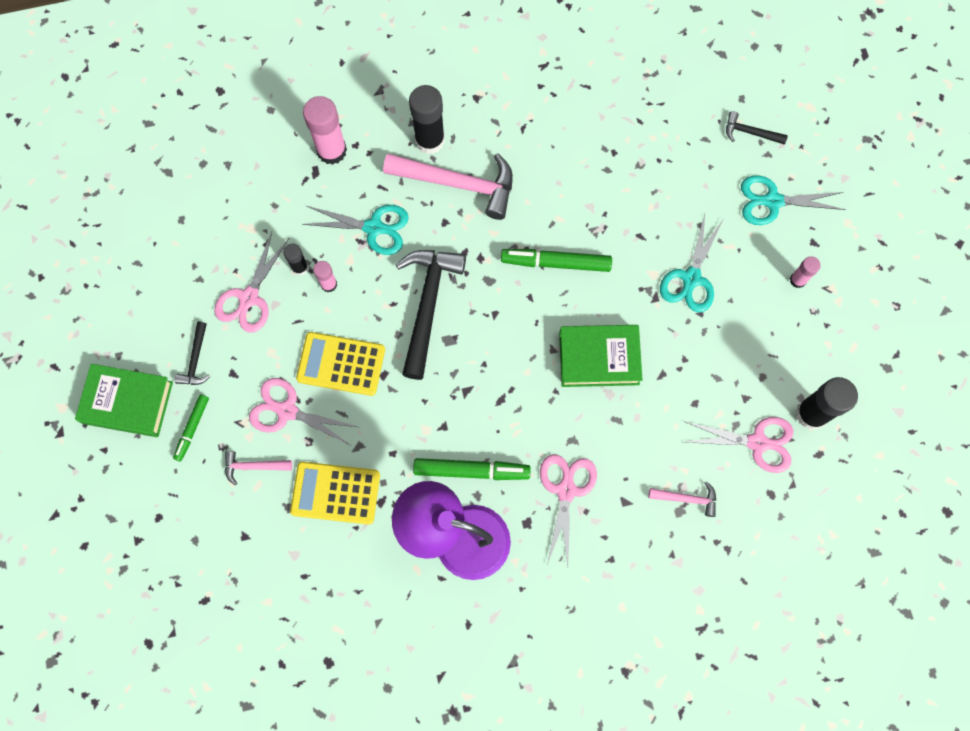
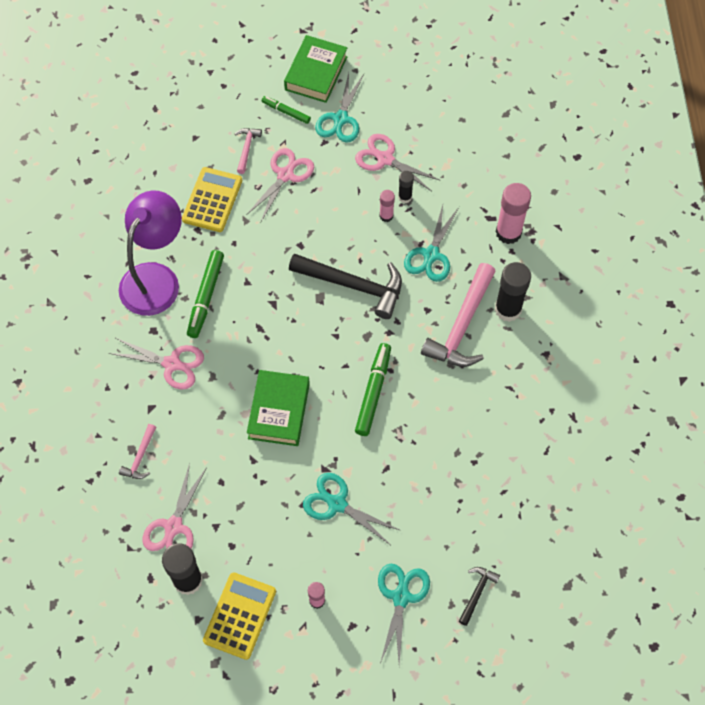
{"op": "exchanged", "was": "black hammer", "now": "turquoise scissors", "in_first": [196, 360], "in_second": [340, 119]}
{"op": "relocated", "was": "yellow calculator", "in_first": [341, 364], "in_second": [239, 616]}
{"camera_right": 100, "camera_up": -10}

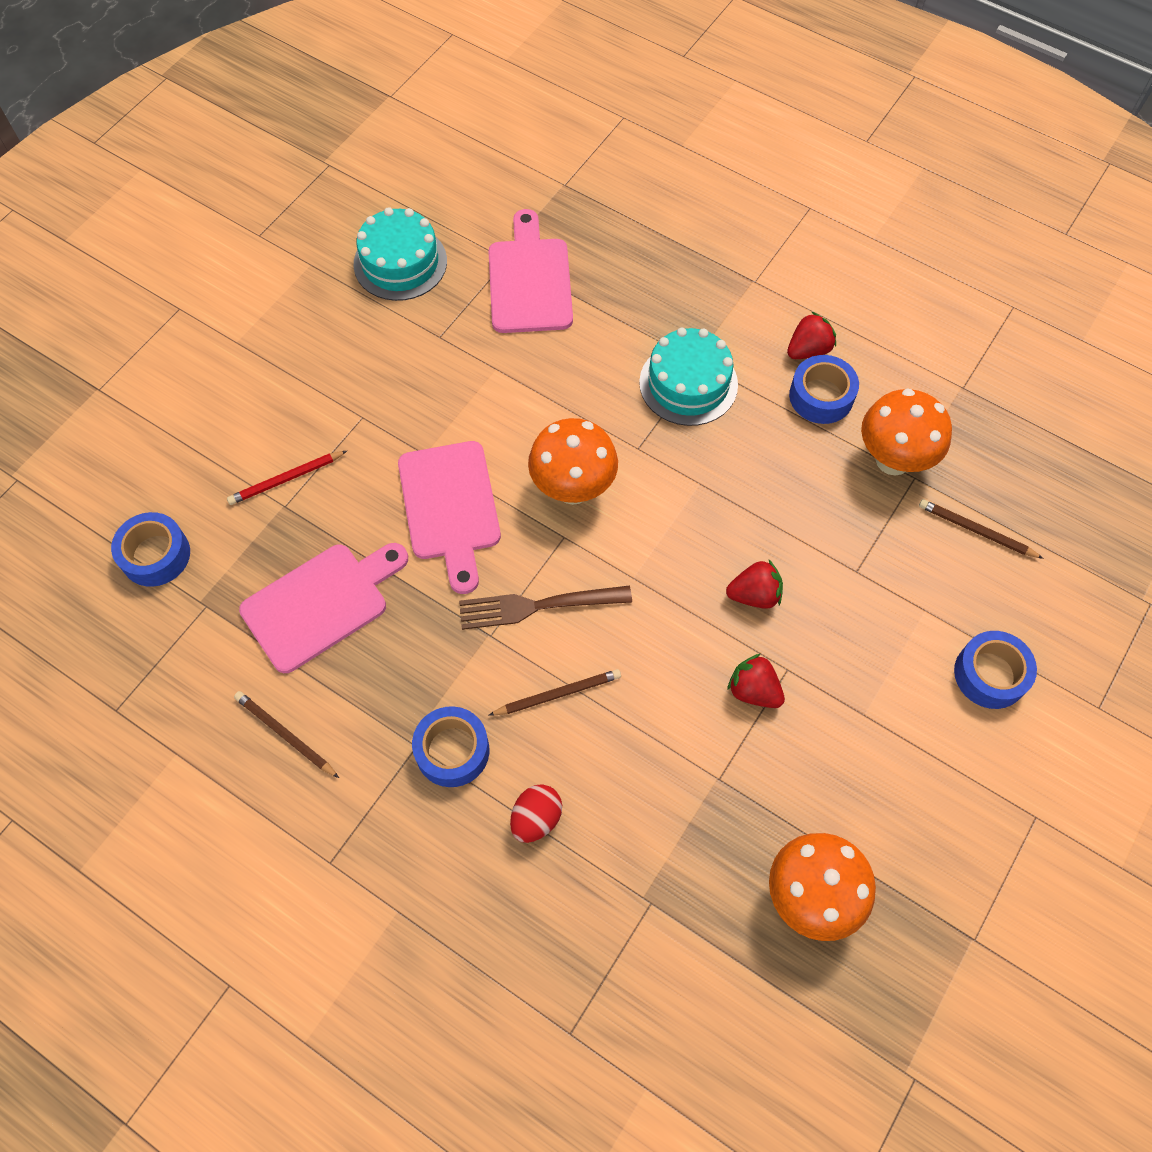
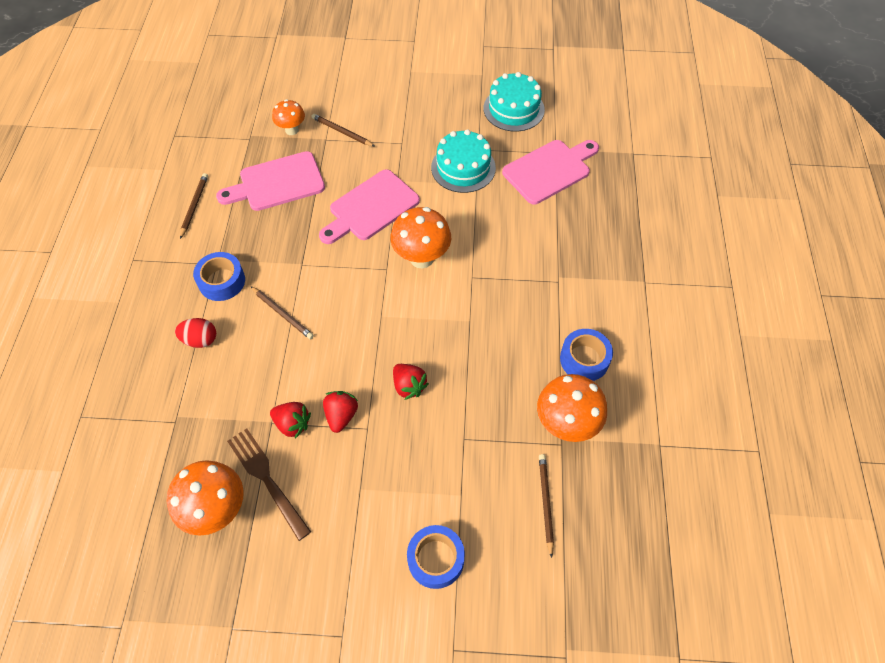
{"op": "missing", "was": "blue tape", "in_first": [155, 555]}
{"op": "colour", "was": "red pencil", "now": "brown pencil", "in_first": [286, 479], "in_second": [342, 132]}
{"op": "spun", "was": "pink cutting board", "in_first": [321, 604], "in_second": [277, 183], "clockwise": 135}
{"op": "relocated", "was": "brown fork", "in_first": [538, 606], "in_second": [267, 479]}
{"op": "relocated", "was": "turquoise cake", "in_first": [688, 383], "in_second": [463, 167]}
{"op": "relocated", "was": "red strawberry", "in_first": [808, 350], "in_second": [292, 424]}
{"op": "appeared", "now": "orange mushroom", "in_second": [292, 130]}
{"camera_right": 60, "camera_up": -5}

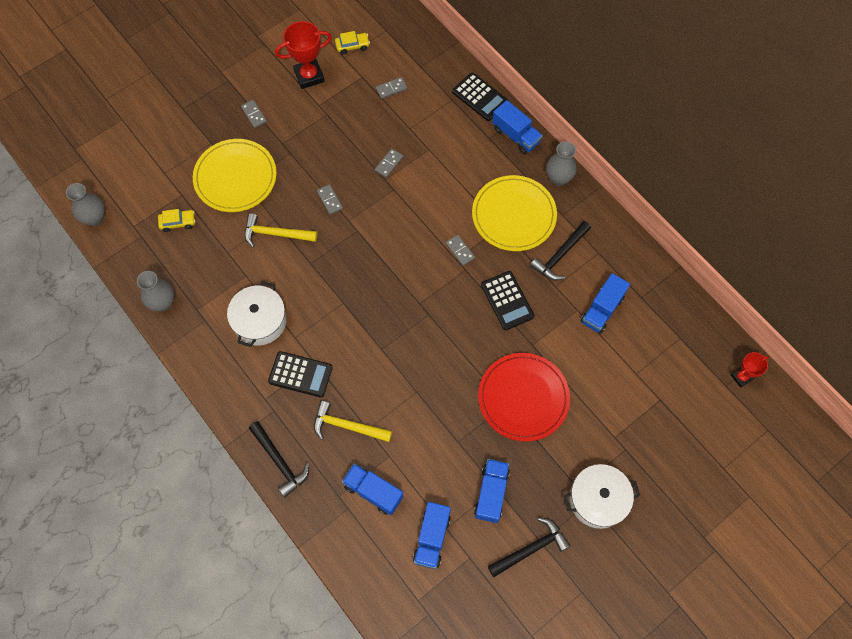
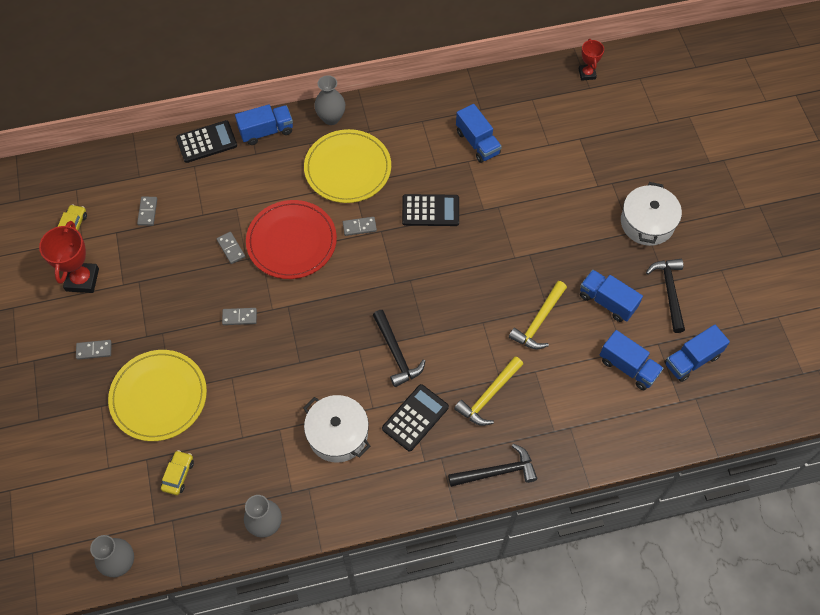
{"op": "relocated", "was": "yellow hammer", "in_first": [275, 234], "in_second": [539, 321]}
{"op": "relocated", "was": "blue truck", "in_first": [373, 492], "in_second": [692, 360]}
{"op": "relocated", "was": "red plate", "in_first": [523, 398], "in_second": [291, 241]}
{"op": "relocated", "was": "black hammer", "in_first": [560, 255], "in_second": [396, 353]}
{"camera_right": -65, "camera_up": -5}

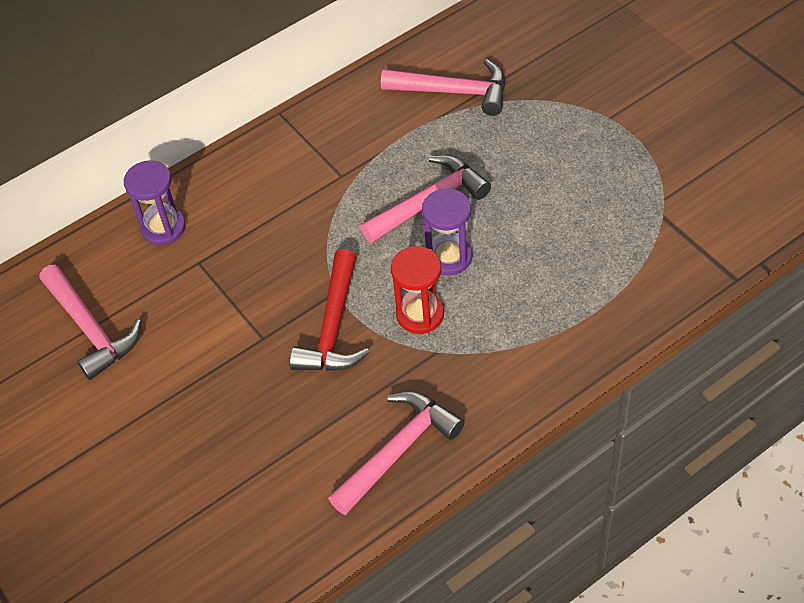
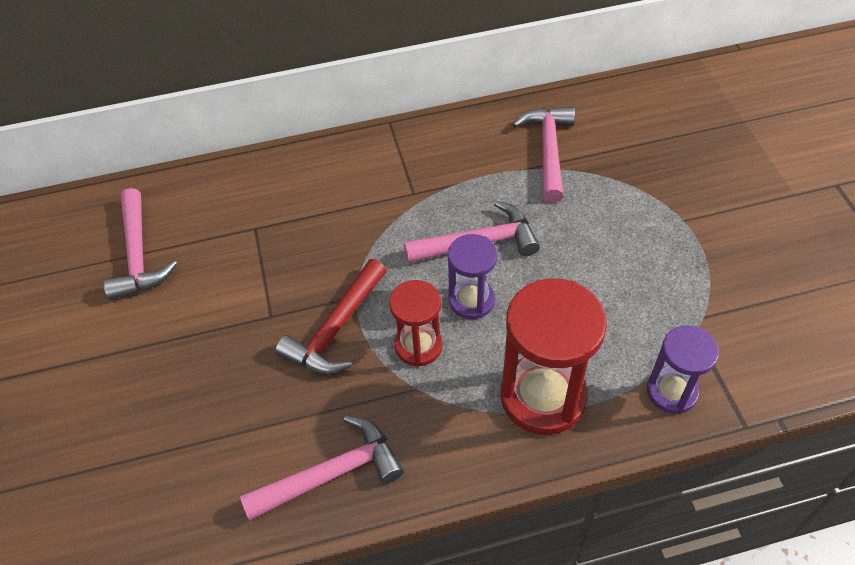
{"op": "relocated", "was": "purple hourglass", "in_first": [163, 227], "in_second": [671, 391]}
{"op": "spun", "was": "pink hammer", "in_first": [453, 92], "in_second": [548, 151], "clockwise": -120}
{"op": "appeared", "now": "red hourglass", "in_second": [543, 396]}
{"camera_right": 20, "camera_up": 0}

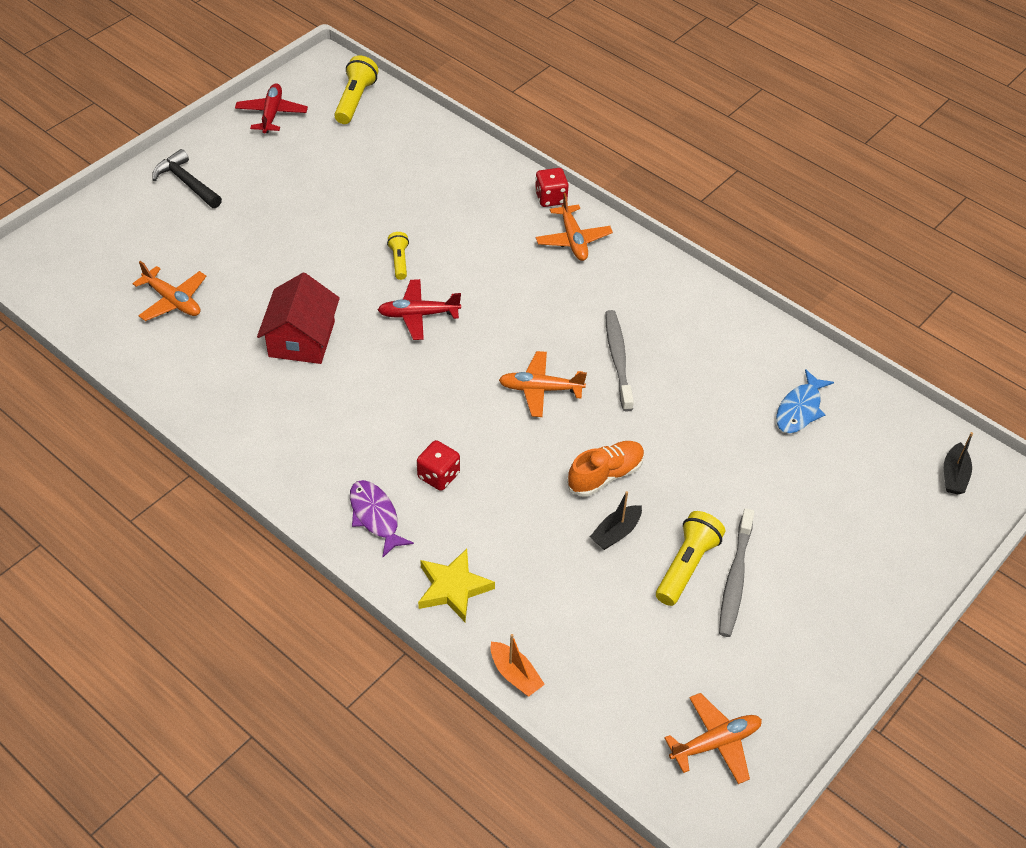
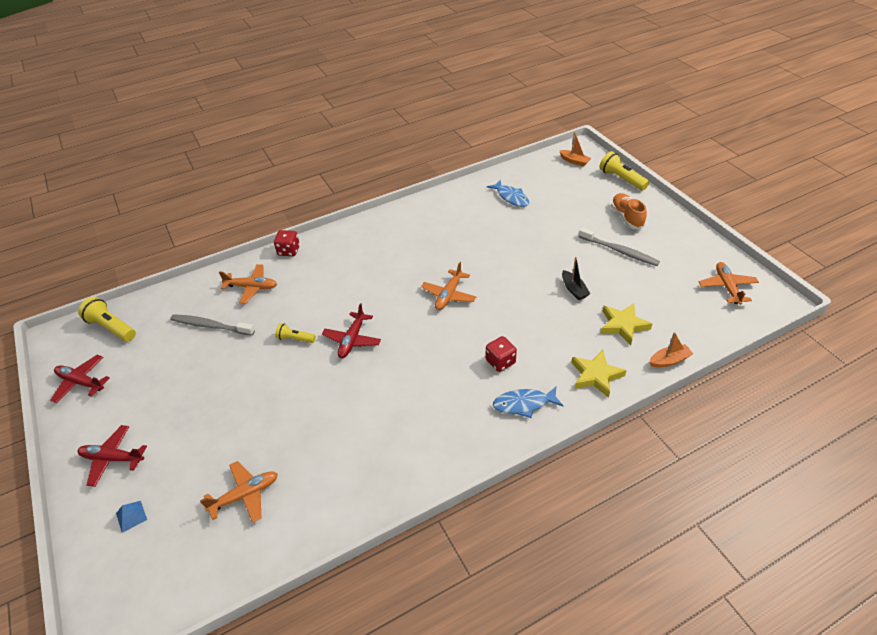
{"op": "exchanged", "was": "black hammer", "now": "red plane", "in_first": [187, 183], "in_second": [112, 458]}
{"op": "missing", "was": "red house", "in_first": [301, 339]}
{"op": "colour", "was": "purple fish", "now": "blue fish", "in_first": [375, 517], "in_second": [524, 404]}
{"op": "relocated", "was": "orange plane", "in_first": [573, 239], "in_second": [251, 287]}
{"op": "relocated", "was": "orange shoe", "in_first": [605, 475], "in_second": [626, 217]}
{"op": "relocated", "was": "grey toothbrush", "in_first": [618, 359], "in_second": [211, 326]}
{"op": "relocated", "was": "yellow flashlight", "in_first": [686, 566], "in_second": [621, 179]}
{"op": "colour", "was": "black boat", "now": "orange boat", "in_first": [954, 475], "in_second": [574, 161]}
{"op": "appeared", "now": "blue pyramid", "in_second": [131, 516]}
{"op": "appeared", "now": "yellow star", "in_second": [623, 325]}
{"camera_right": -65, "camera_up": -5}

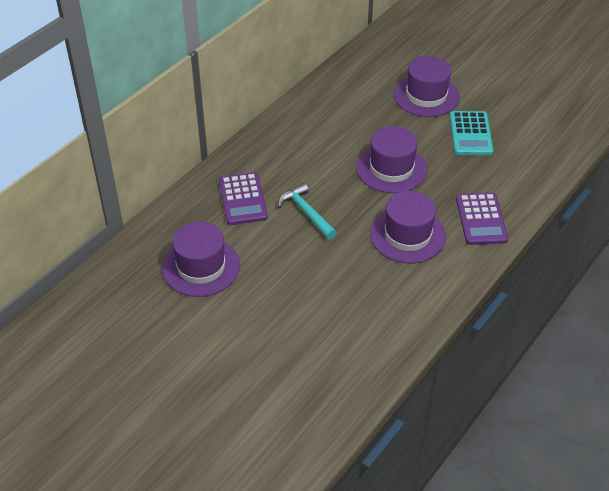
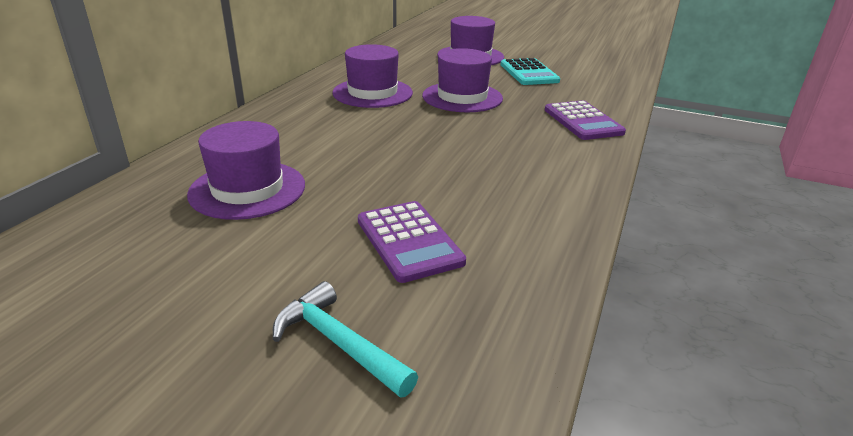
{"op": "relocated", "was": "purple calculator", "in_first": [242, 199], "in_second": [409, 241]}
{"op": "relocated", "was": "turquoise hammer", "in_first": [306, 212], "in_second": [338, 343]}
{"op": "relocated", "was": "purple hat", "in_first": [407, 235], "in_second": [372, 93]}
{"camera_right": -15, "camera_up": -15}

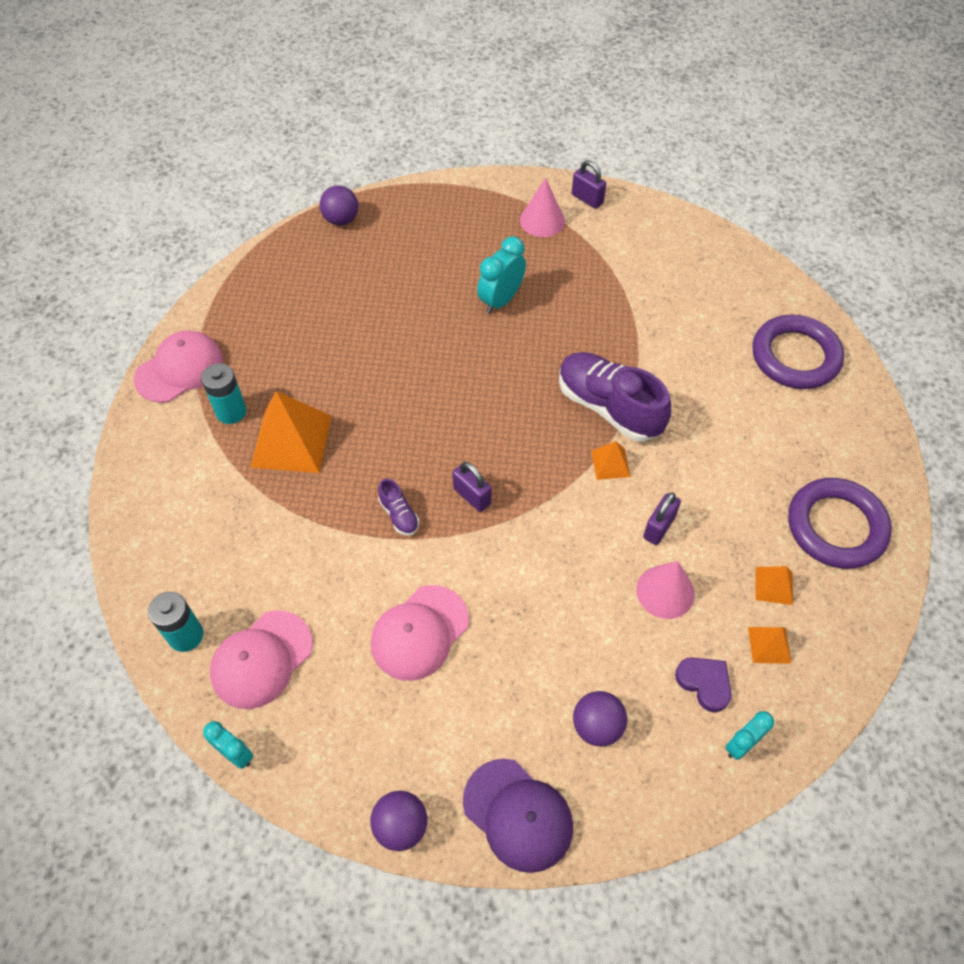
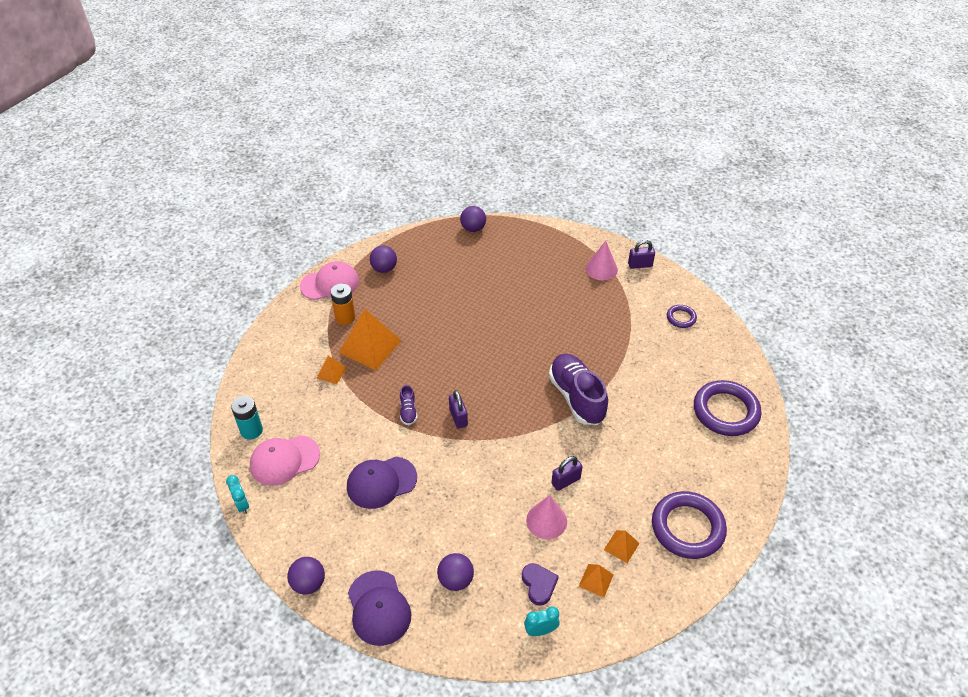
{"op": "colour", "was": "turquoise battery", "now": "orange battery", "in_first": [231, 412], "in_second": [345, 317]}
{"op": "colour", "was": "pink cap", "now": "purple cap", "in_first": [419, 632], "in_second": [381, 482]}
{"op": "missing", "was": "turquoise clock", "in_first": [501, 300]}
{"op": "spun", "was": "purple padlock", "in_first": [587, 199], "in_second": [640, 265], "clockwise": -75}
{"op": "relocated", "was": "orange pyramid", "in_first": [610, 463], "in_second": [331, 373]}
{"op": "appeared", "now": "purple ball", "in_second": [384, 269]}
{"op": "appeared", "now": "purple ring", "in_second": [681, 318]}
{"camera_right": 25, "camera_up": -10}

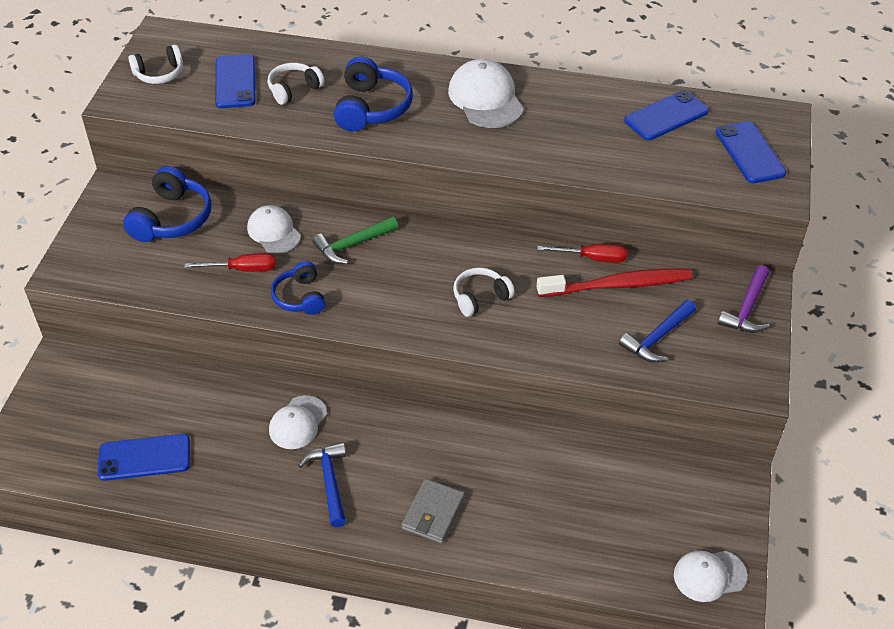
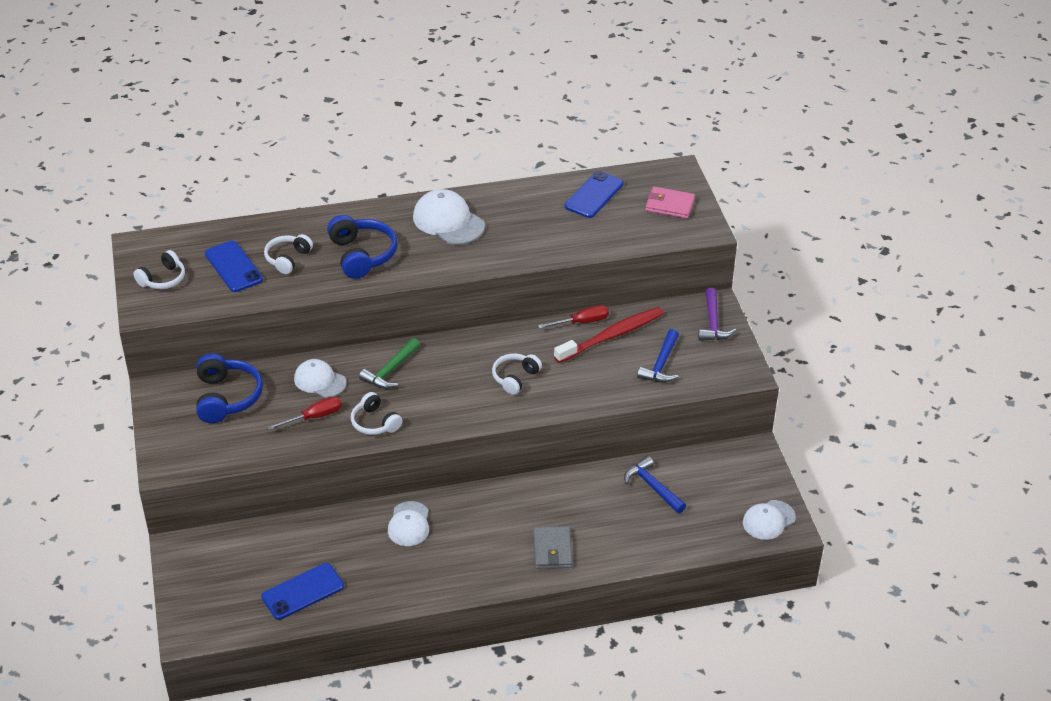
{"op": "colour", "was": "blue headphones", "now": "white headphones", "in_first": [300, 297], "in_second": [375, 422]}
{"op": "relocated", "was": "blue hammer", "in_first": [329, 481], "in_second": [652, 486]}
{"op": "exchanged", "was": "blue phone", "now": "pink wallet", "in_first": [749, 153], "in_second": [669, 205]}
{"camera_right": -25, "camera_up": -5}

